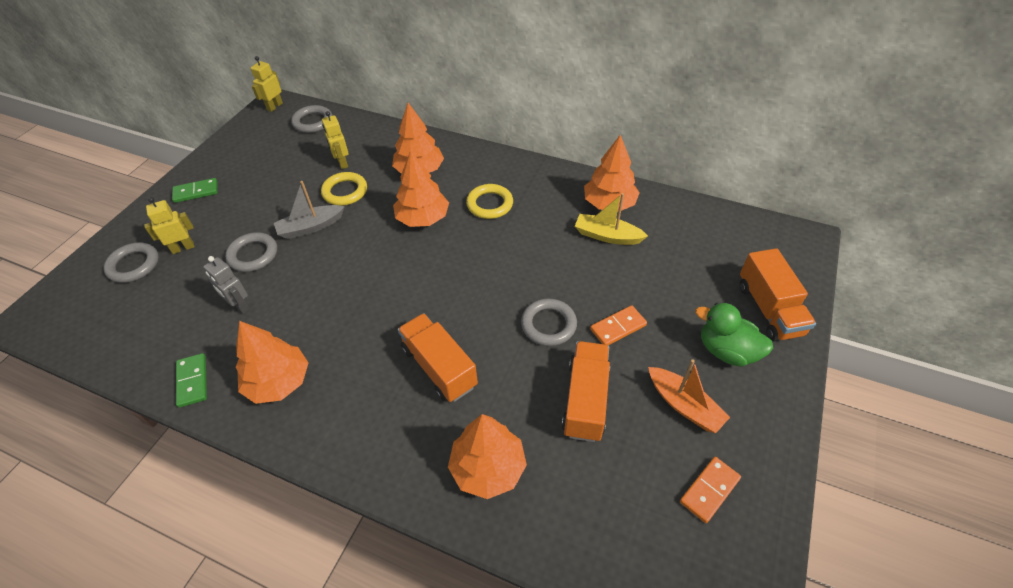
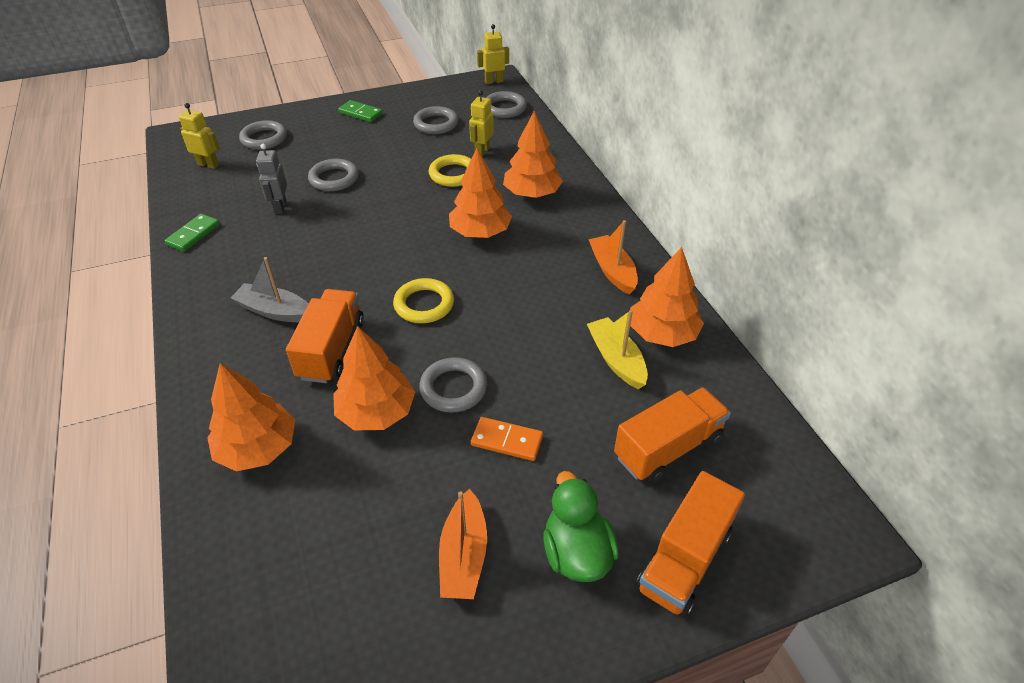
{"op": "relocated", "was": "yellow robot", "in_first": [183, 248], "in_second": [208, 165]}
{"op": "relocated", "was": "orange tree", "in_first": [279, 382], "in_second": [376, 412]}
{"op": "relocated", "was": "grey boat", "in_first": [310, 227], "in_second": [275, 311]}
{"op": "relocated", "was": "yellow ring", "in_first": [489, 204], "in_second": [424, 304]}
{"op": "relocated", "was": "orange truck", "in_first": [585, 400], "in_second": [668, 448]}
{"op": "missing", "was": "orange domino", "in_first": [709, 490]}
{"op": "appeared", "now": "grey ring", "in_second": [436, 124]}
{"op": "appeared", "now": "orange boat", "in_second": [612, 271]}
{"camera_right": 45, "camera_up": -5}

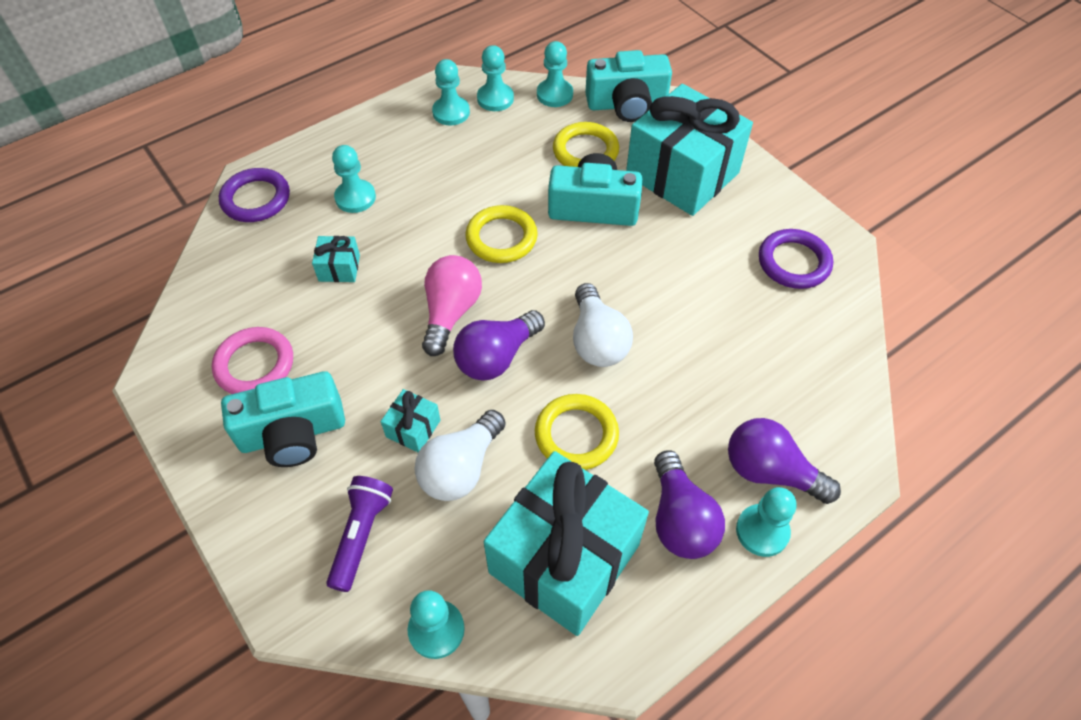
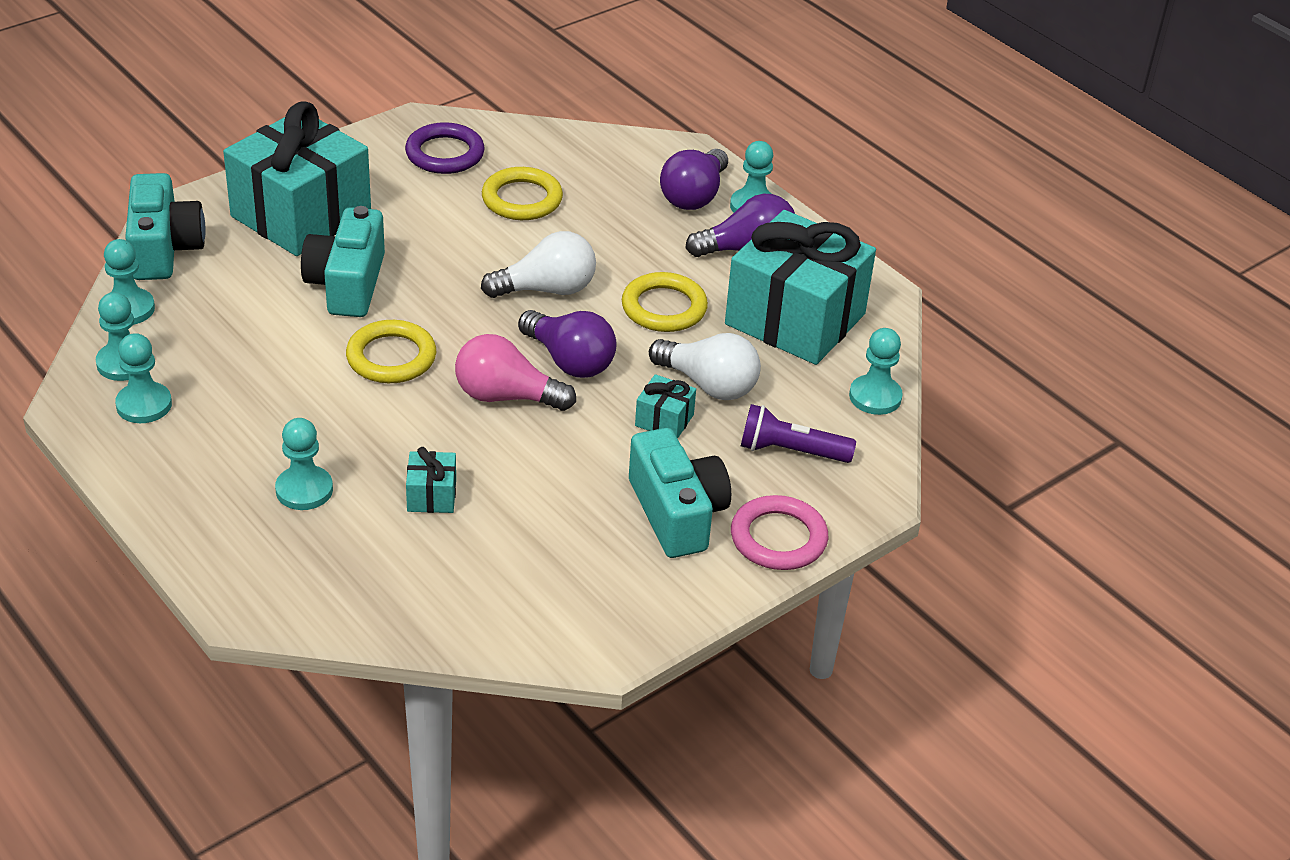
{"op": "relocated", "was": "pink ring", "in_first": [255, 365], "in_second": [778, 538]}
{"op": "missing", "was": "purple ring", "in_first": [256, 199]}
{"op": "relocated", "was": "yellow ring", "in_first": [585, 151], "in_second": [522, 199]}
{"camera_right": -95, "camera_up": -15}

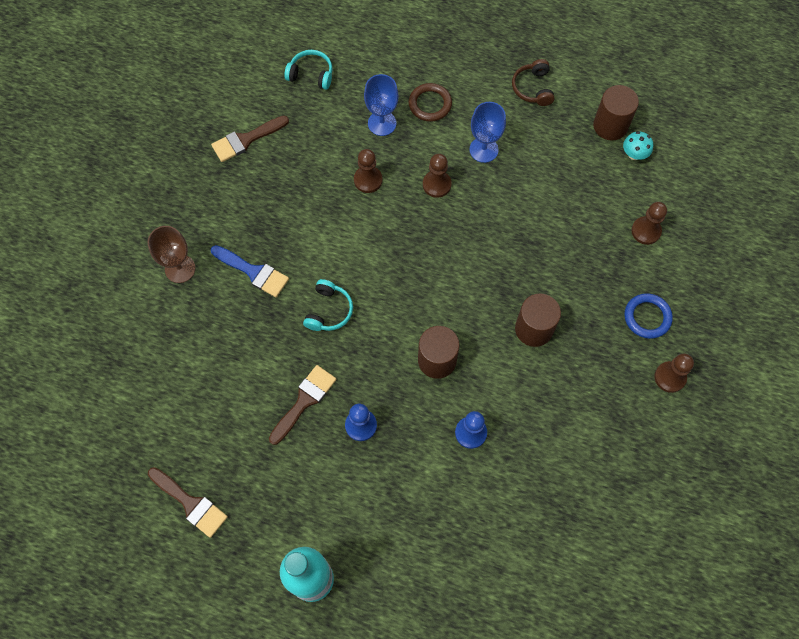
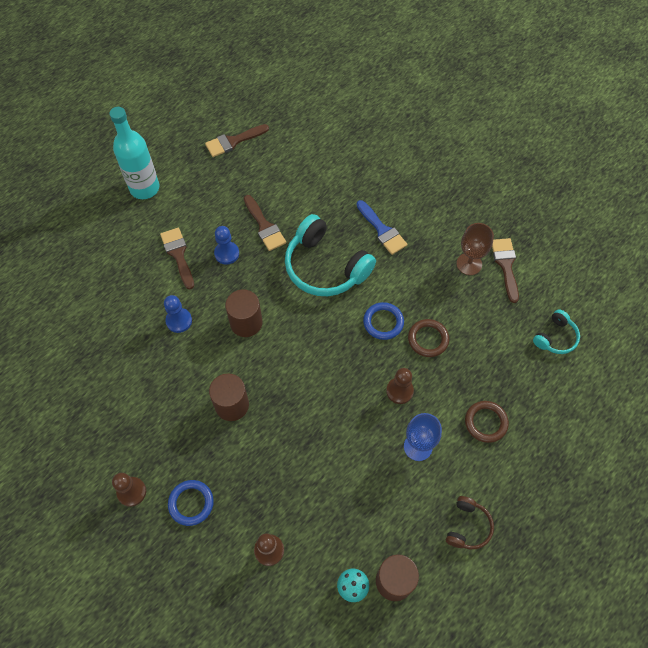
{"op": "relocated", "was": "brown goblet", "in_first": [180, 269], "in_second": [469, 264]}
{"op": "spun", "was": "blue brush", "in_first": [253, 272], "in_second": [382, 230], "clockwise": -90}
{"op": "size", "was": "turquoise headphones", "in_first": [329, 311], "in_second": [325, 267], "ratio": 1.99}
{"op": "exchanged", "was": "brown pawn", "now": "brown ring", "in_first": [368, 180], "in_second": [428, 339]}
{"op": "missing", "was": "blue goblet", "in_first": [382, 123]}
{"op": "spun", "was": "brown headphones", "in_first": [533, 88], "in_second": [468, 526], "clockwise": 90}
{"op": "appeared", "now": "brown brush", "in_second": [178, 254]}
{"op": "appeared", "now": "blue ring", "in_second": [383, 322]}
{"camera_right": 115, "camera_up": -5}

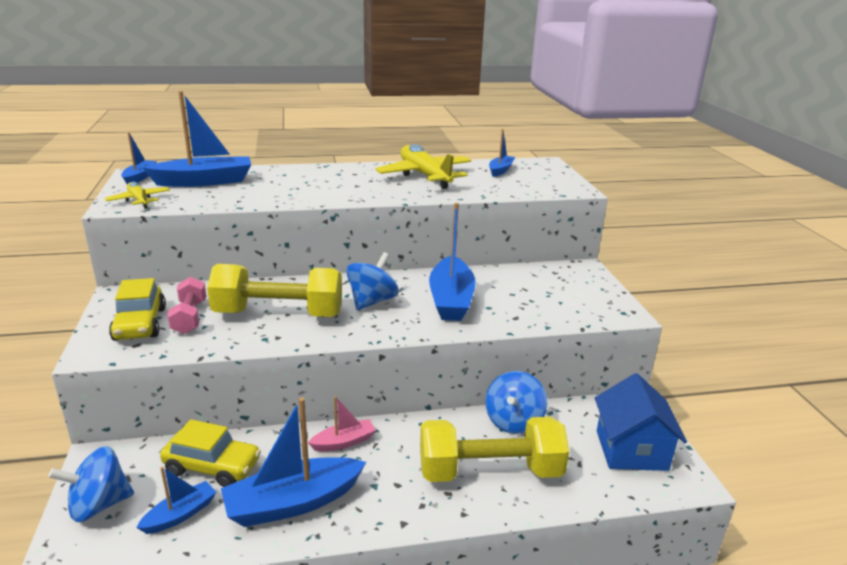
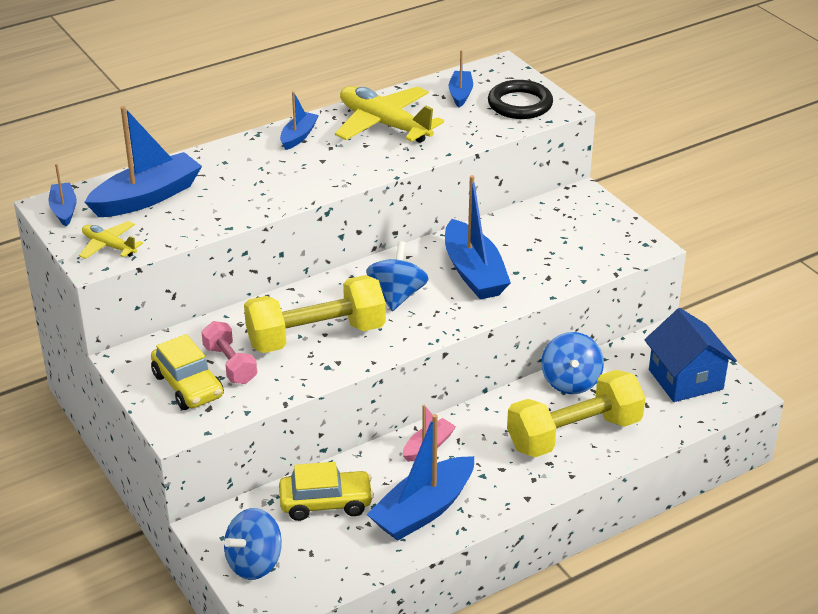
{"op": "relocated", "was": "blue boat", "in_first": [180, 515], "in_second": [298, 136]}
{"op": "appeared", "now": "black ring", "in_second": [520, 104]}
{"camera_right": -20, "camera_up": 10}

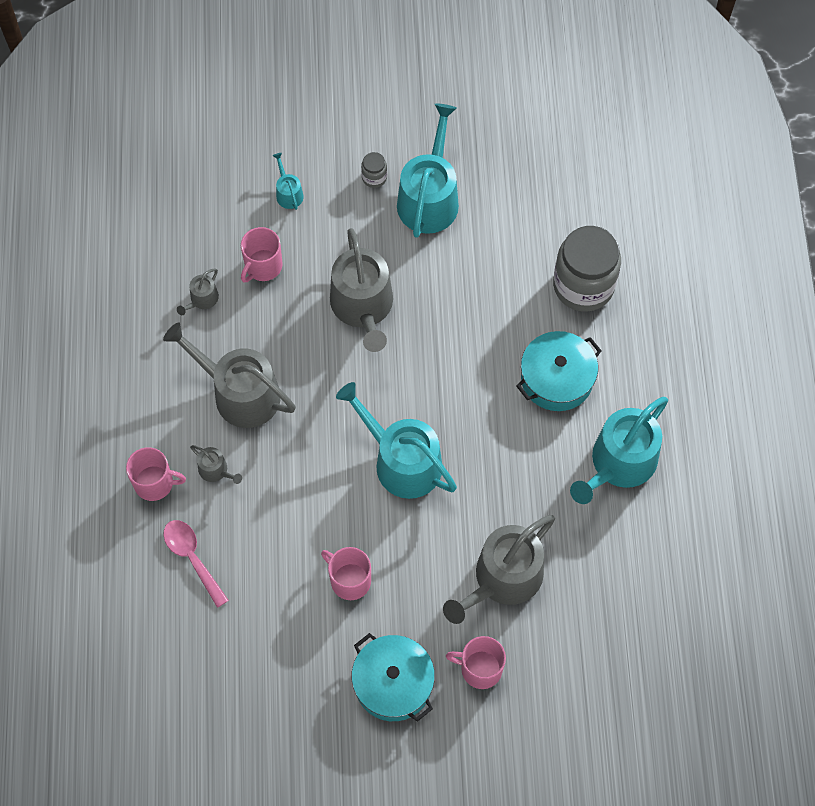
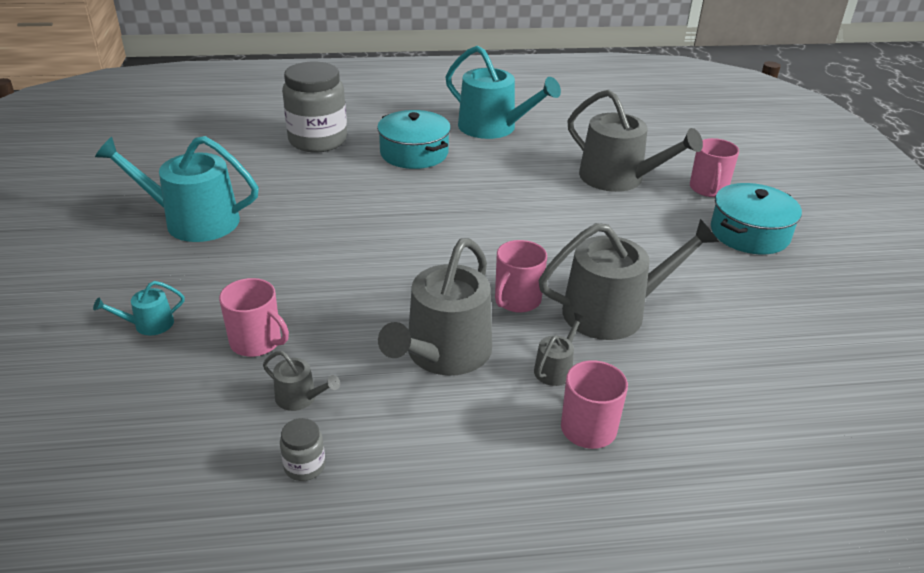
{"op": "missing", "was": "pink spoon", "in_first": [192, 558]}
{"op": "relocated", "was": "pink mug", "in_first": [349, 580], "in_second": [517, 300]}
{"op": "relocated", "was": "grey watering can", "in_first": [363, 307], "in_second": [613, 311]}
{"op": "missing", "was": "turquoise watering can", "in_first": [401, 461]}
{"op": "relocated", "was": "grey jar", "in_first": [374, 177], "in_second": [304, 466]}
{"camera_right": -95, "camera_up": -30}

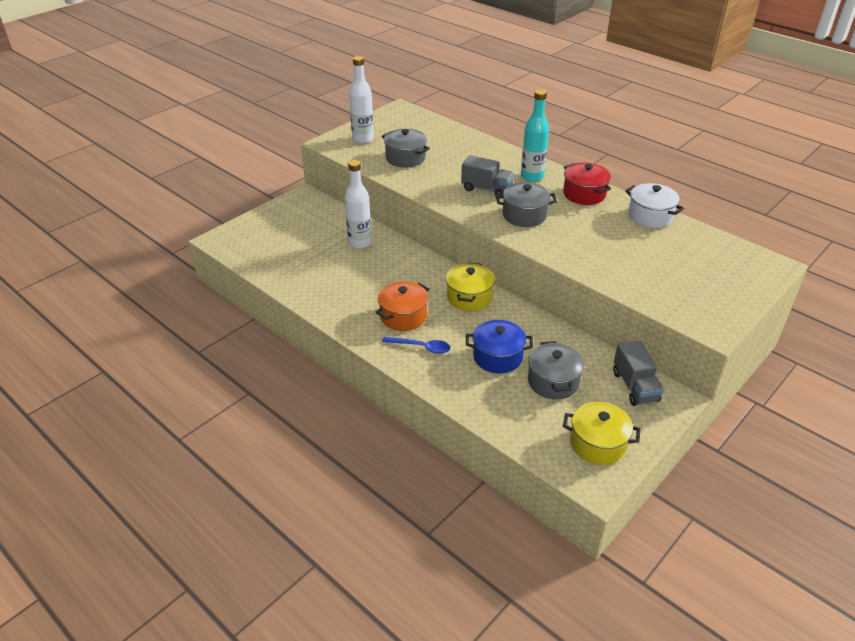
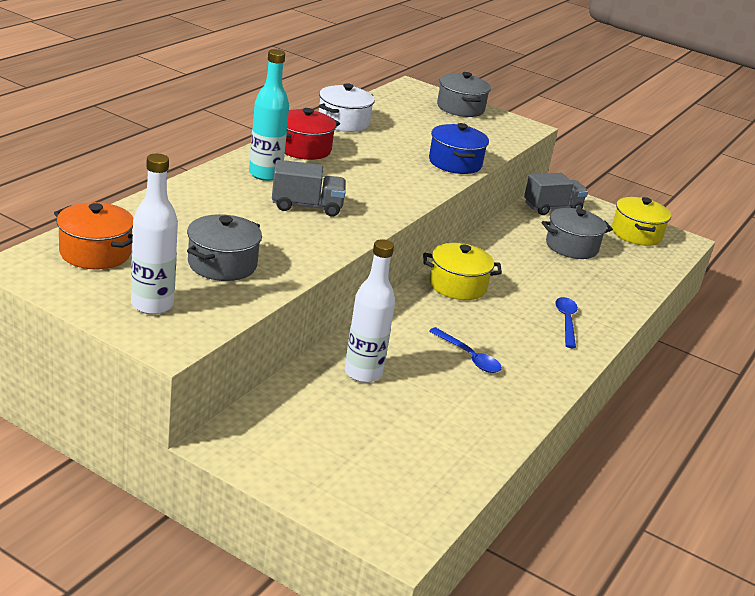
{"op": "relocated", "was": "orange pot", "in_first": [403, 316], "in_second": [95, 253]}
{"op": "spun", "was": "grey truck", "in_first": [487, 189], "in_second": [306, 206], "clockwise": 75}
{"op": "relocated", "was": "blue pot", "in_first": [497, 357], "in_second": [455, 163]}
{"op": "relocated", "was": "grey pot", "in_first": [524, 215], "in_second": [460, 108]}
{"op": "appeared", "now": "blue spoon", "in_second": [469, 357]}
{"camera_right": -105, "camera_up": -10}

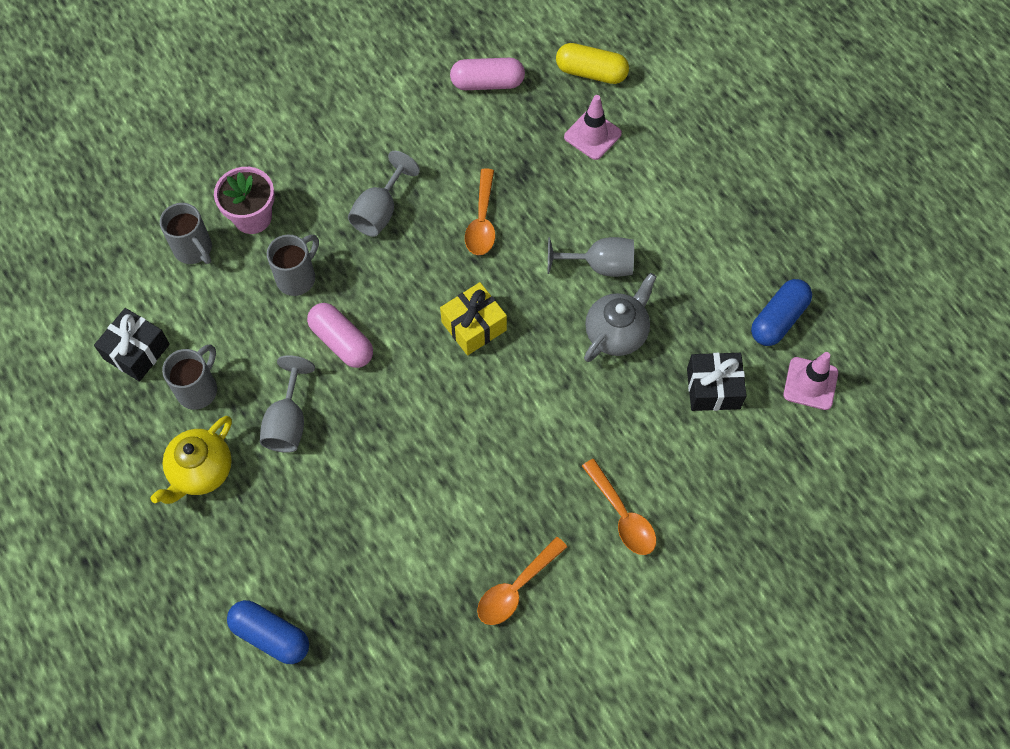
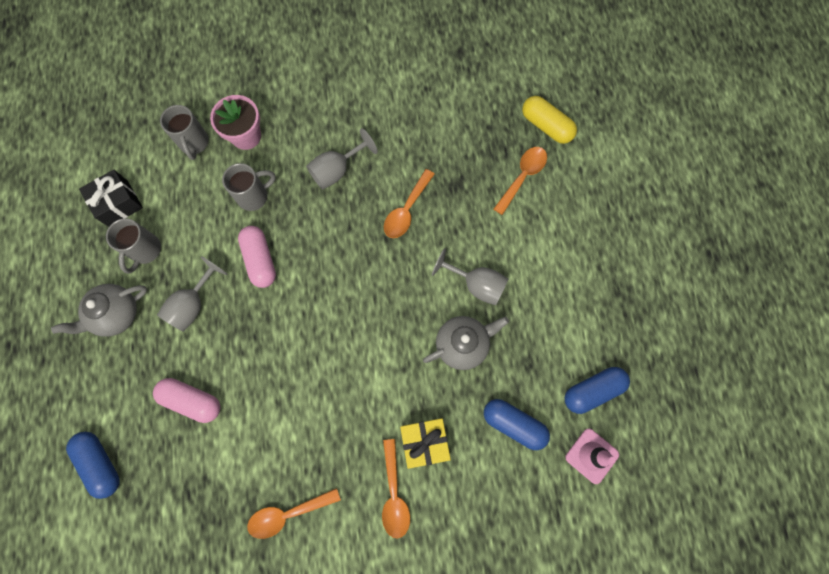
{"op": "colour", "was": "yellow teapot", "now": "grey teapot", "in_first": [201, 471], "in_second": [116, 314]}
{"op": "spun", "was": "grey mug", "in_first": [198, 389], "in_second": [145, 251], "clockwise": 135}
{"op": "relocated", "was": "yellow gift", "in_first": [474, 326], "in_second": [424, 442]}
{"op": "relocated", "was": "pink capsule", "in_first": [487, 83], "in_second": [192, 400]}
{"op": "exchanged", "was": "pink traffic cone", "now": "orange spoon", "in_first": [592, 135], "in_second": [522, 177]}
{"op": "exchanged", "was": "black gift", "now": "blue capsule", "in_first": [713, 388], "in_second": [513, 424]}
{"camera_right": 25, "camera_up": 10}

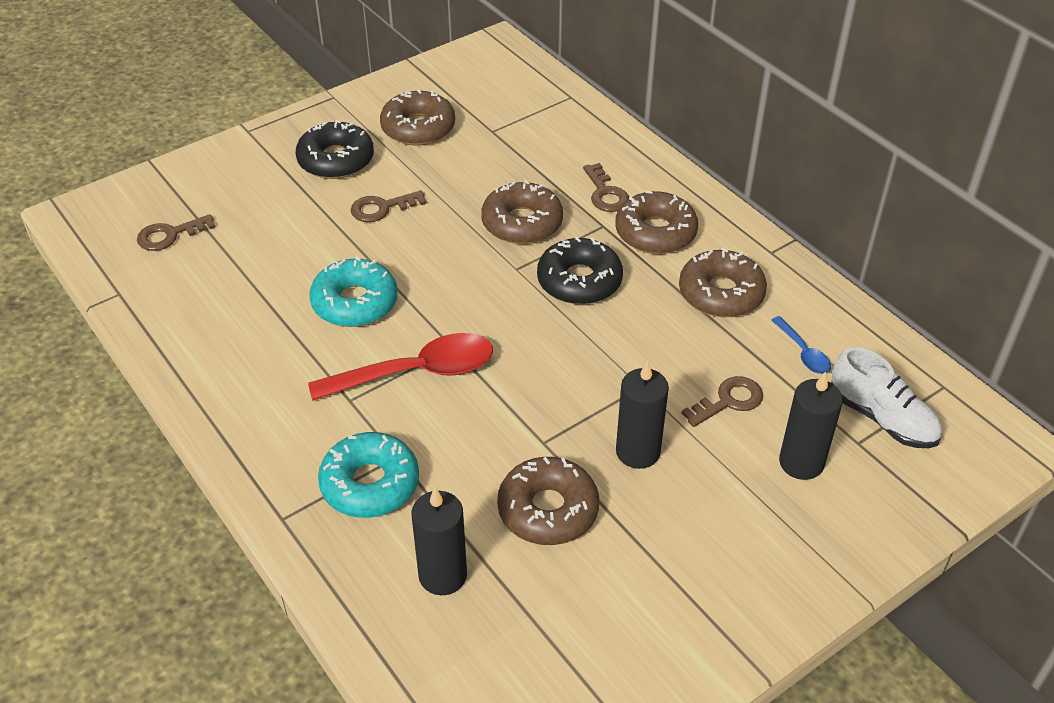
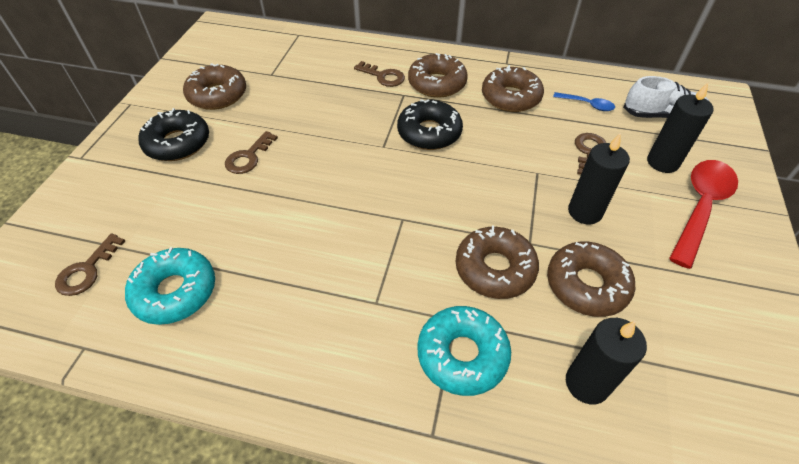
{"op": "relocated", "was": "red spoon", "in_first": [416, 372], "in_second": [700, 207]}
{"op": "relocated", "was": "turquoise donut", "in_first": [355, 302], "in_second": [175, 292]}
{"op": "relocated", "was": "brown donut", "in_first": [522, 223], "in_second": [494, 269]}
{"camera_right": -40, "camera_up": 5}

